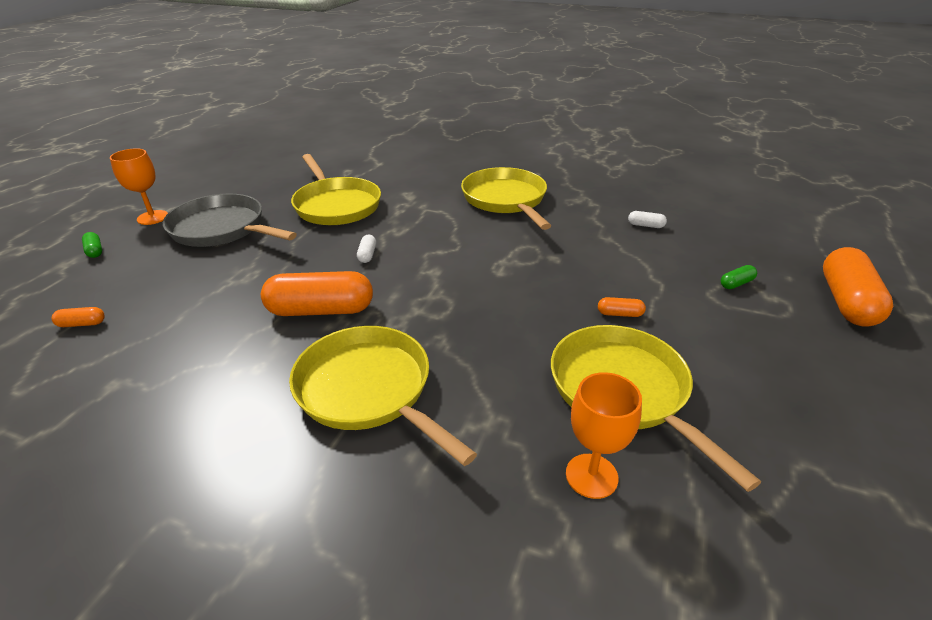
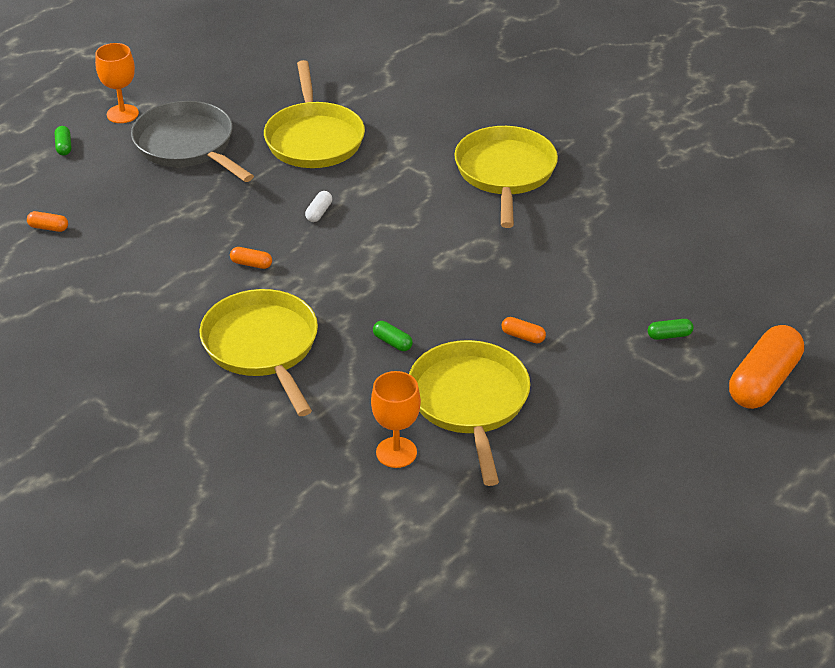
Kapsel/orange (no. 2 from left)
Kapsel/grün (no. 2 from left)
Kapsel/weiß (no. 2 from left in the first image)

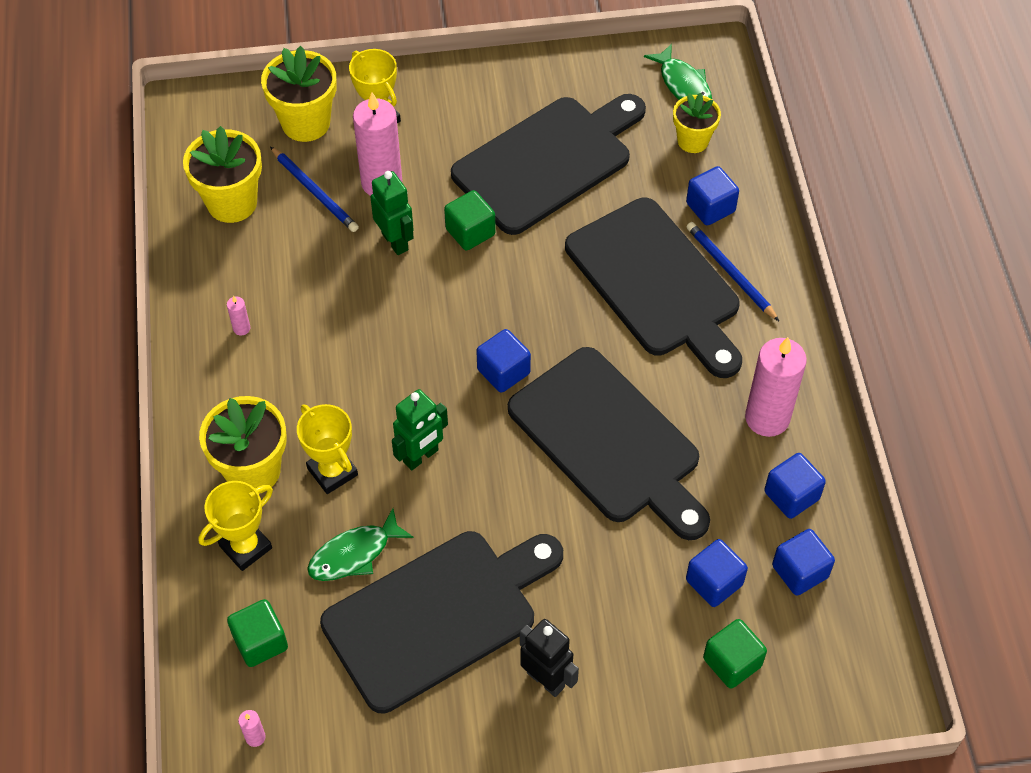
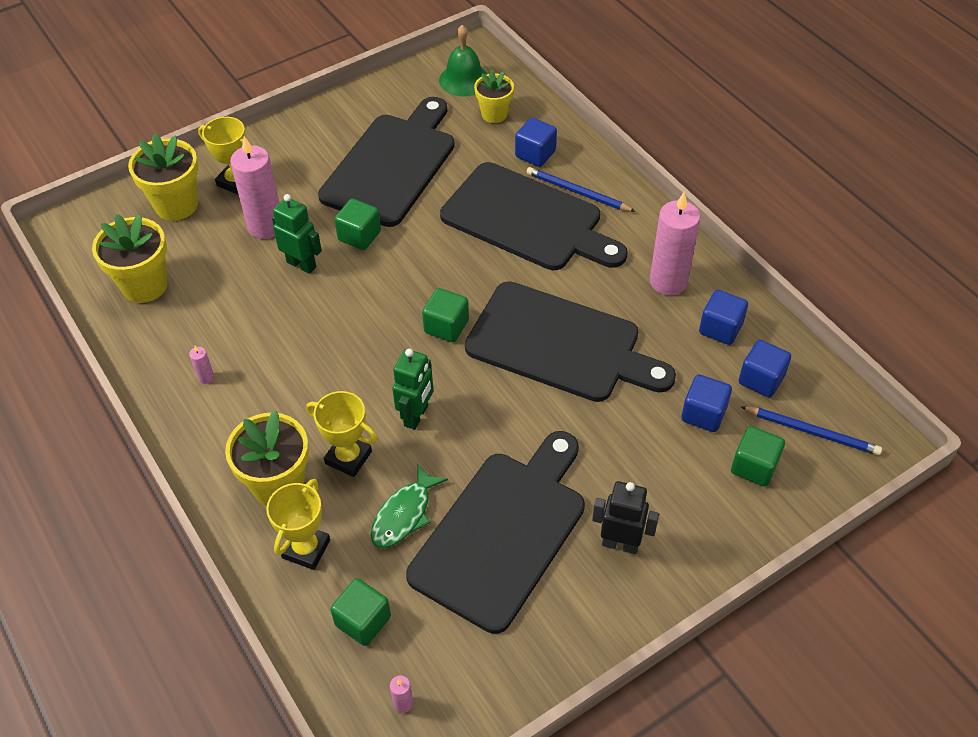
Kubus/grün (no. 3 from left)
Glocke/grün
Bleistift/blau (no. 2 from left)

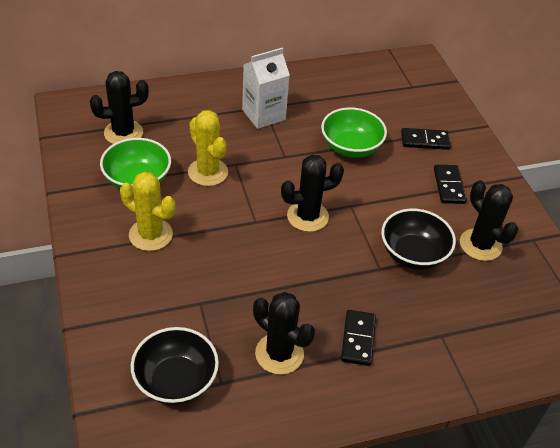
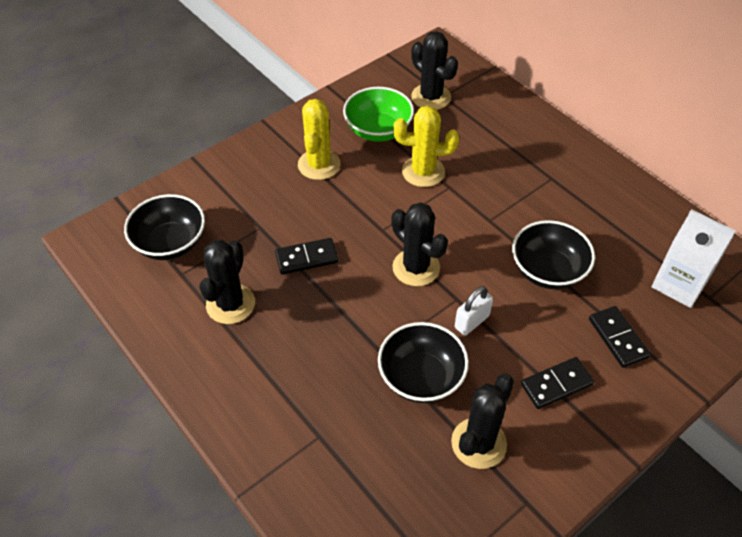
Dominostein/schwarz (no. 1 from left)
Kaktus/gelb (no. 2 from left)
Vorhängeschloss/weiß
Schüssel/schwarz (no. 3 from left)
Getränkekarton/weiß

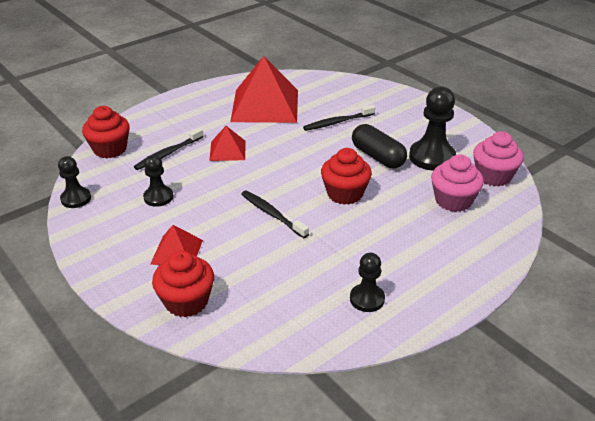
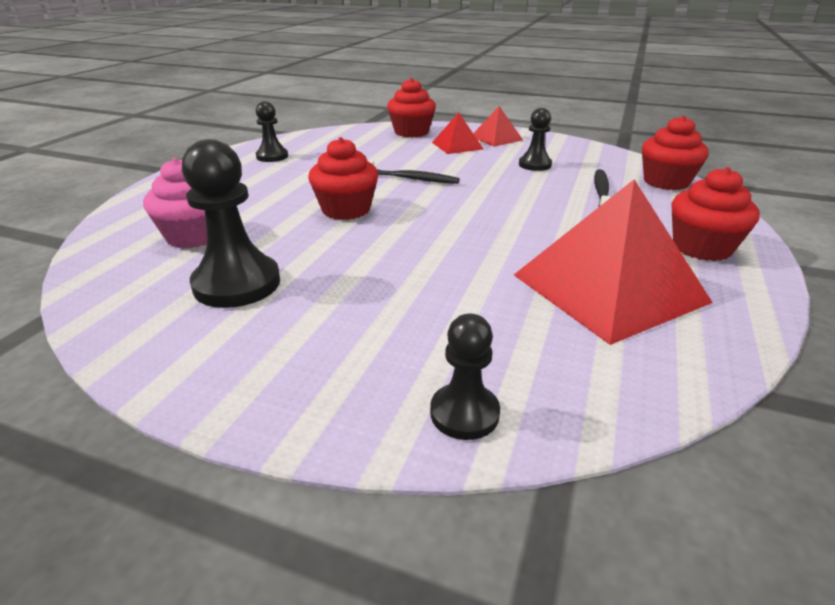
Bauer/schwarz (no. 3 from left)
Pyramide/rot (no. 2 from left)
Muffin/rot (no. 4 from left)
Zahnbürste/schwarz (no. 3 from left in the first image)
Kapsel/schwarz
Muffin/rosa (no. 2 from left in the first image)

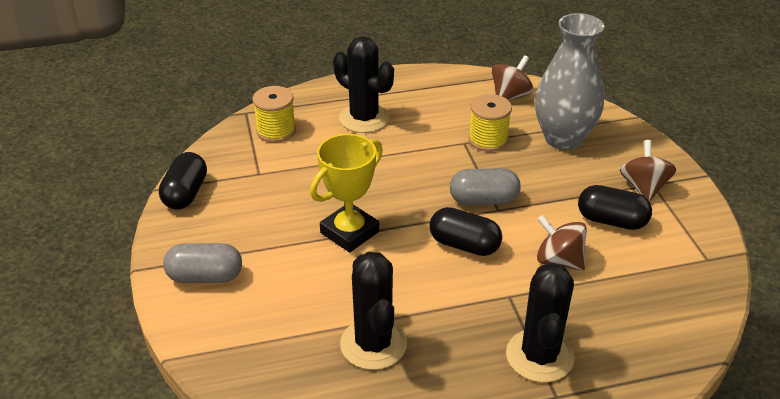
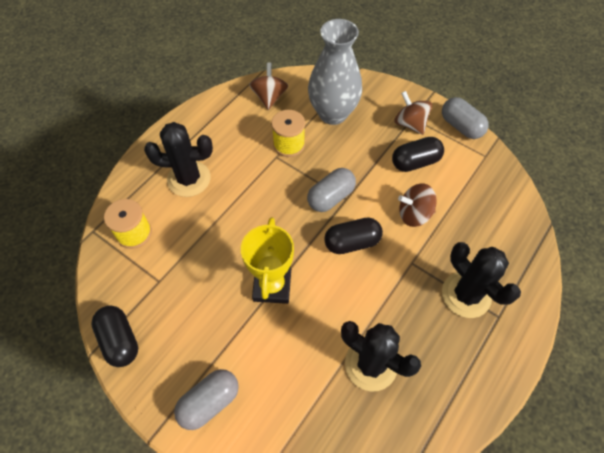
Kapsel/grau (no. 3 from left)

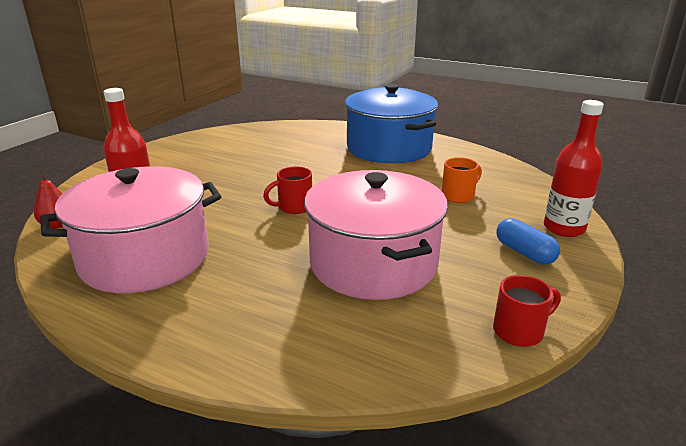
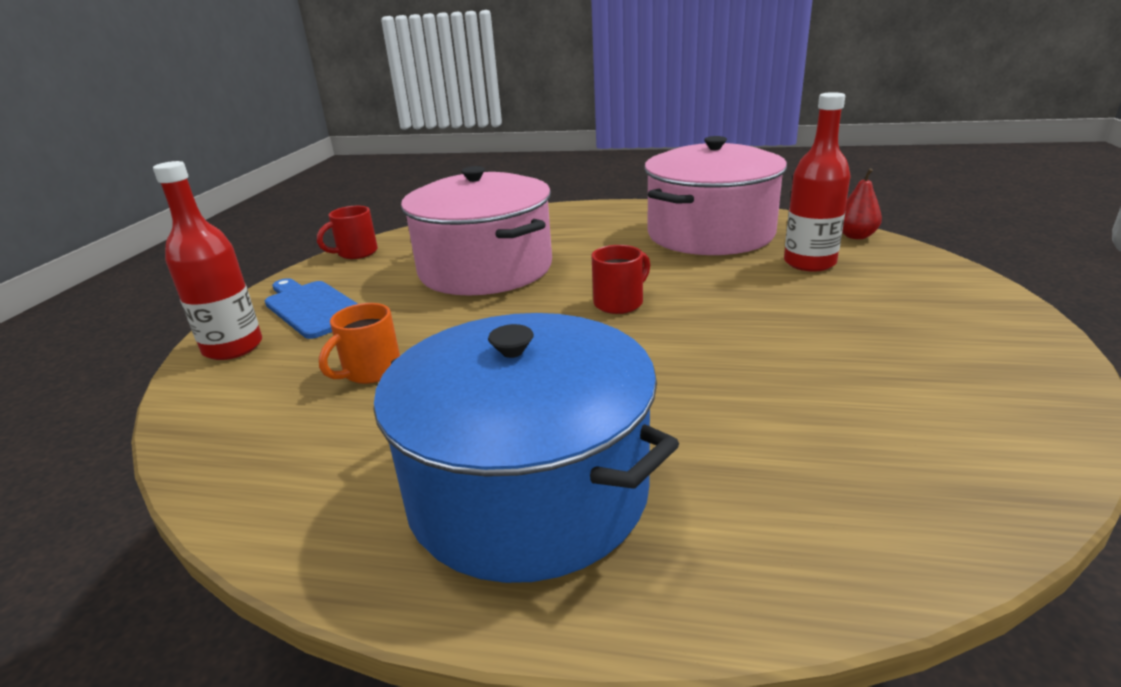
Schneidebrett/blau

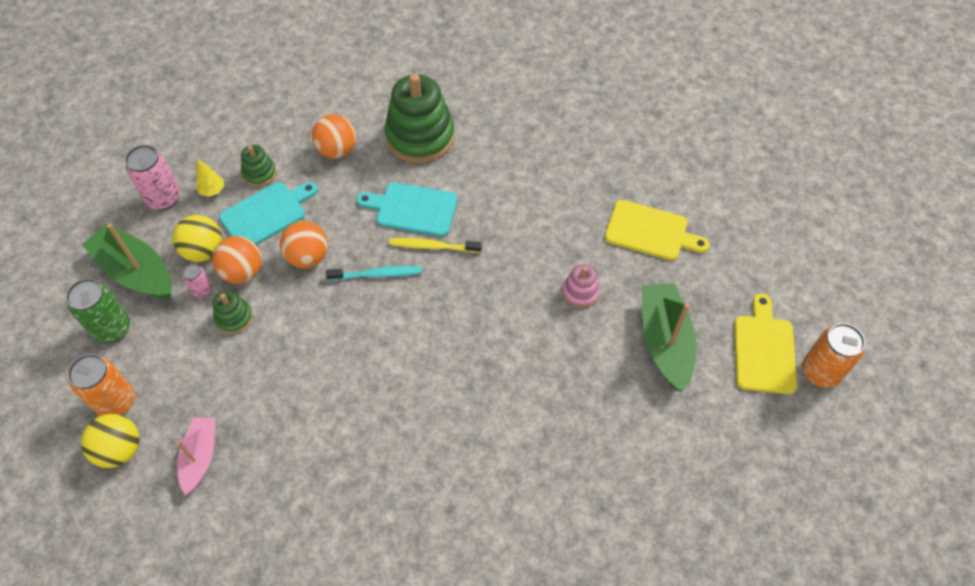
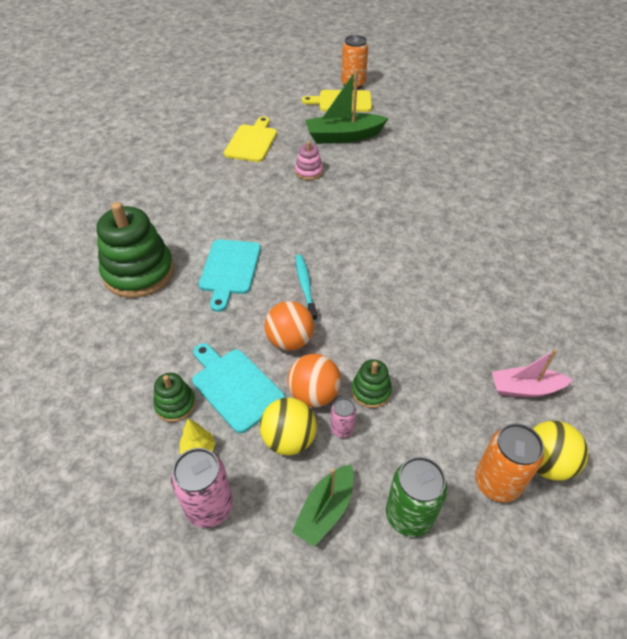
Boot/grün (no. 1 from left)
Ball/orange (no. 3 from left in the first image)
Zahnbürste/gelb

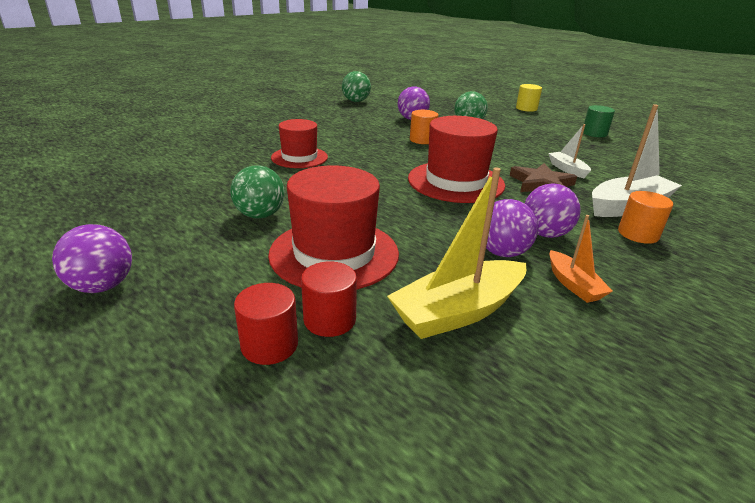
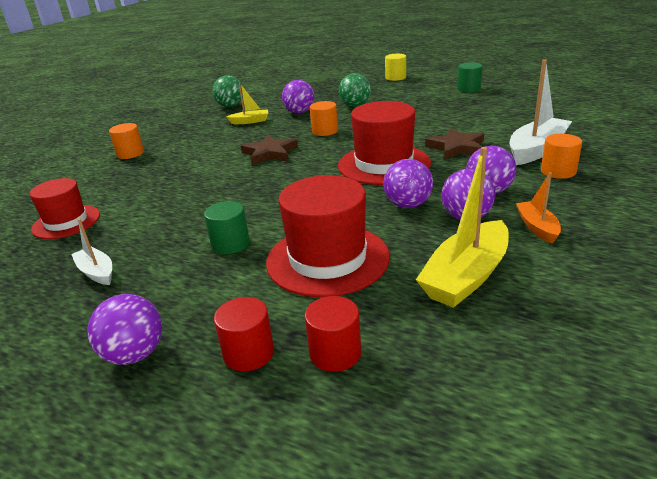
Hut/rot (no. 1 from left)
Boot/weiß (no. 1 from left)
Vollzylinder/orange (no. 1 from left)
Vollzylinder/grün (no. 1 from left)
Vollzylinder/rot (no. 1 from left)
Boot/gelb (no. 1 from left)
Stern/braun (no. 1 from left)
Ball/lila (no. 3 from left)
Boot/orange

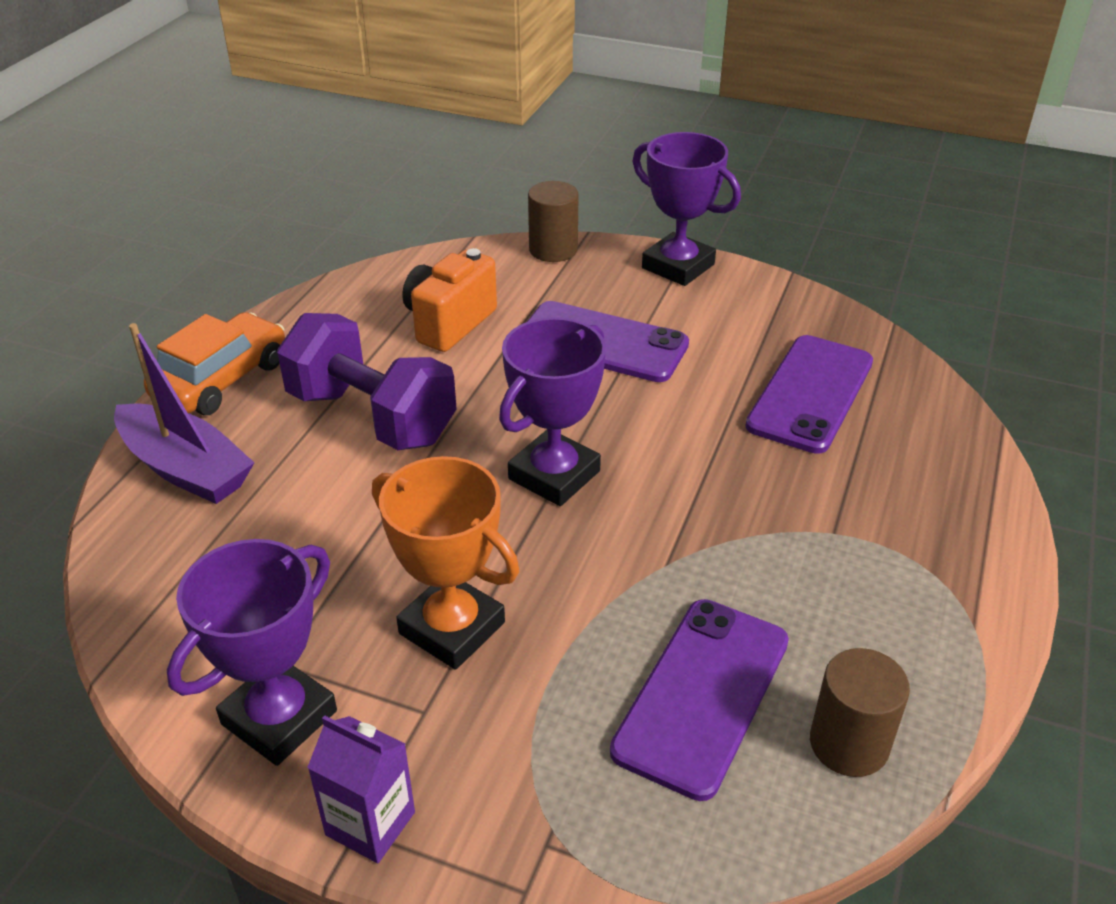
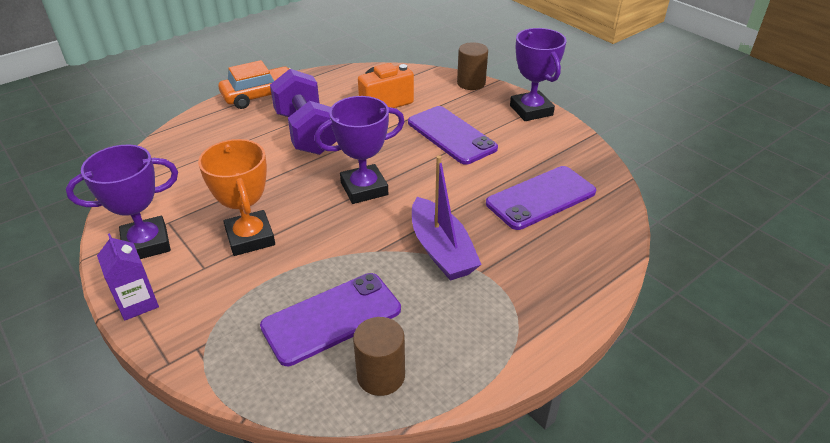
Boot/lila

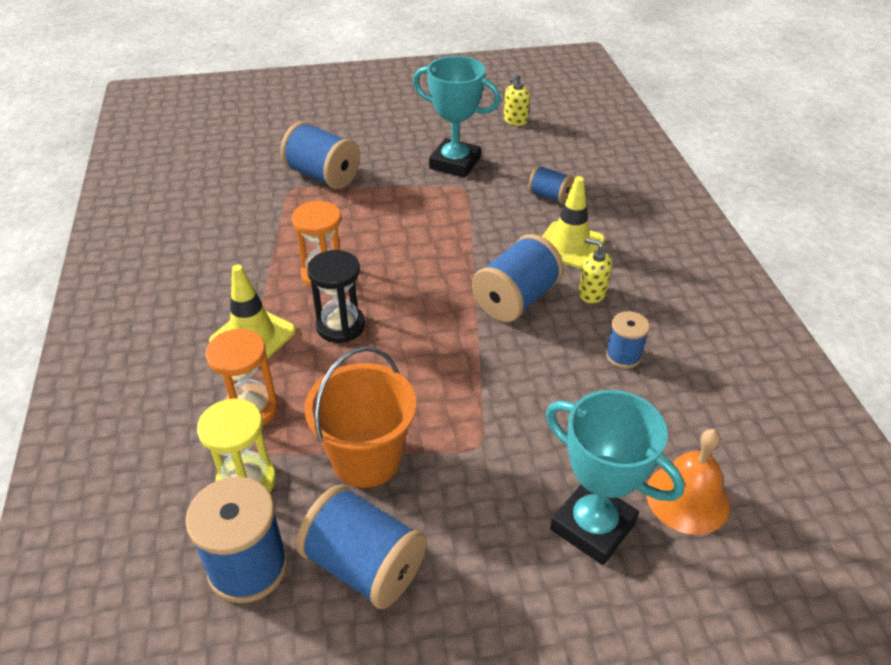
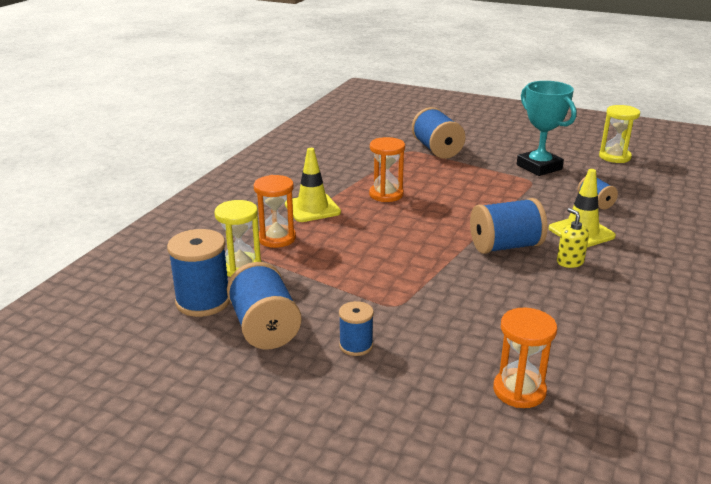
Garnrolle/blau (no. 3 from left)
Sanduhr/orange (no. 3 from left)
Sanduhr/gelb (no. 2 from left)
Eimer/orange
Sanduhr/schwarz
Pokal/türkis (no. 2 from left in the first image)

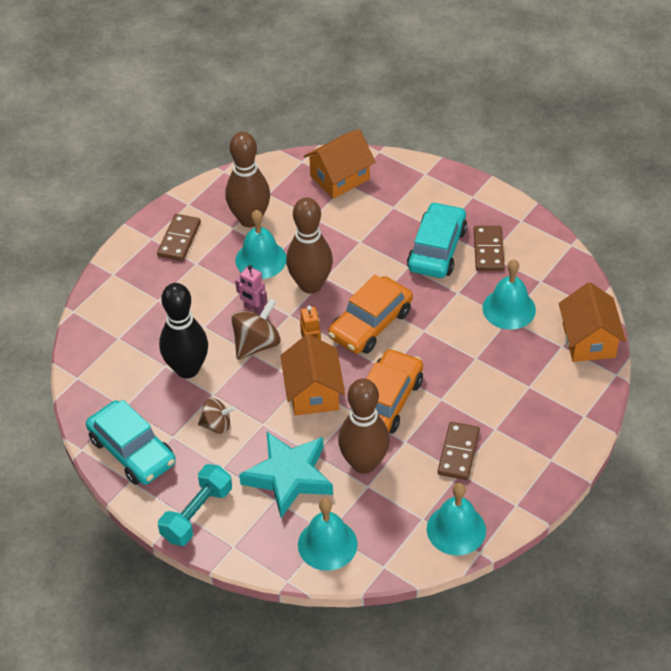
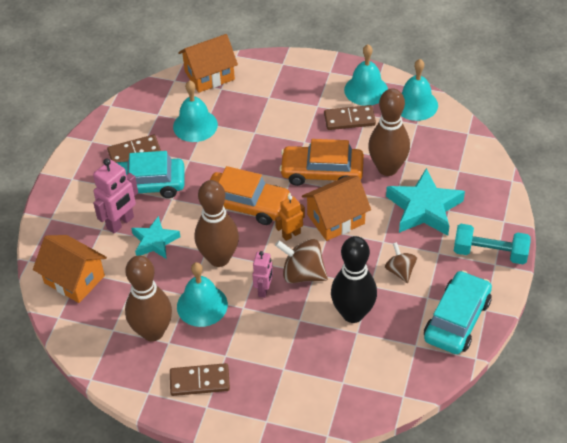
Roboter/rosa (no. 1 from left)
Stern/türkis (no. 1 from left)
Glocke/türkis (no. 3 from left)

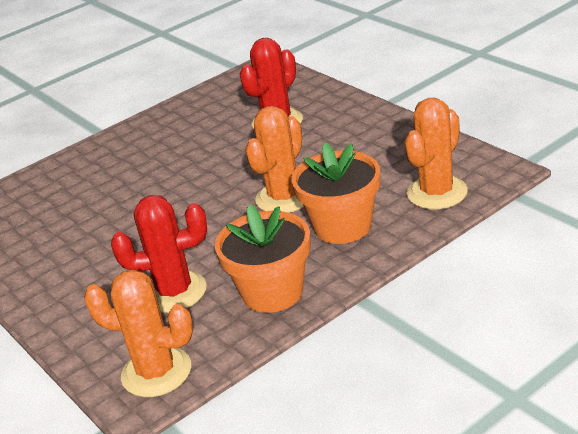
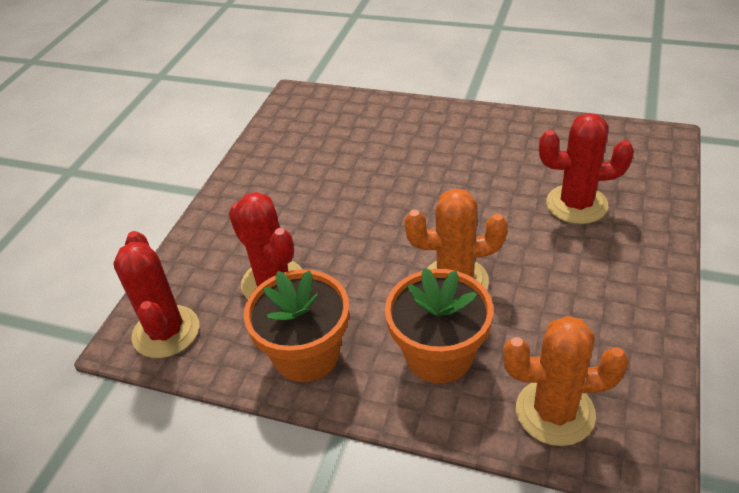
Kaktus/rot (no. 1 from left)

